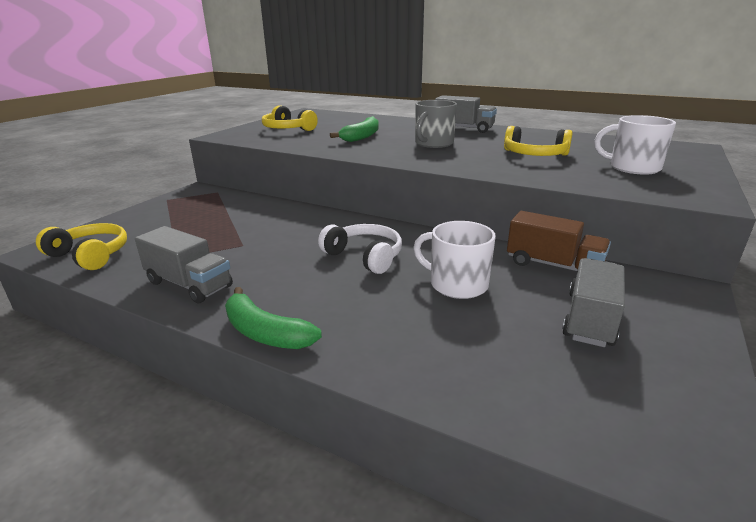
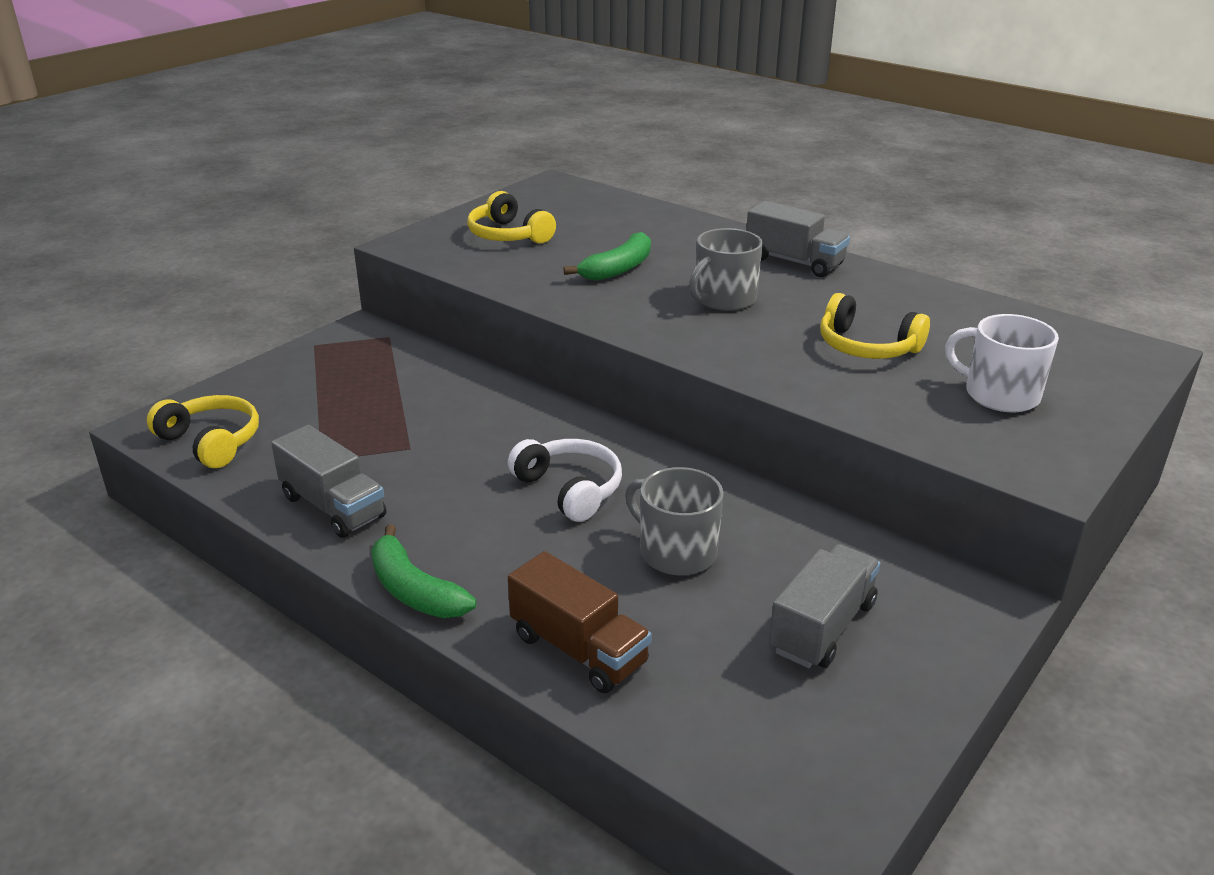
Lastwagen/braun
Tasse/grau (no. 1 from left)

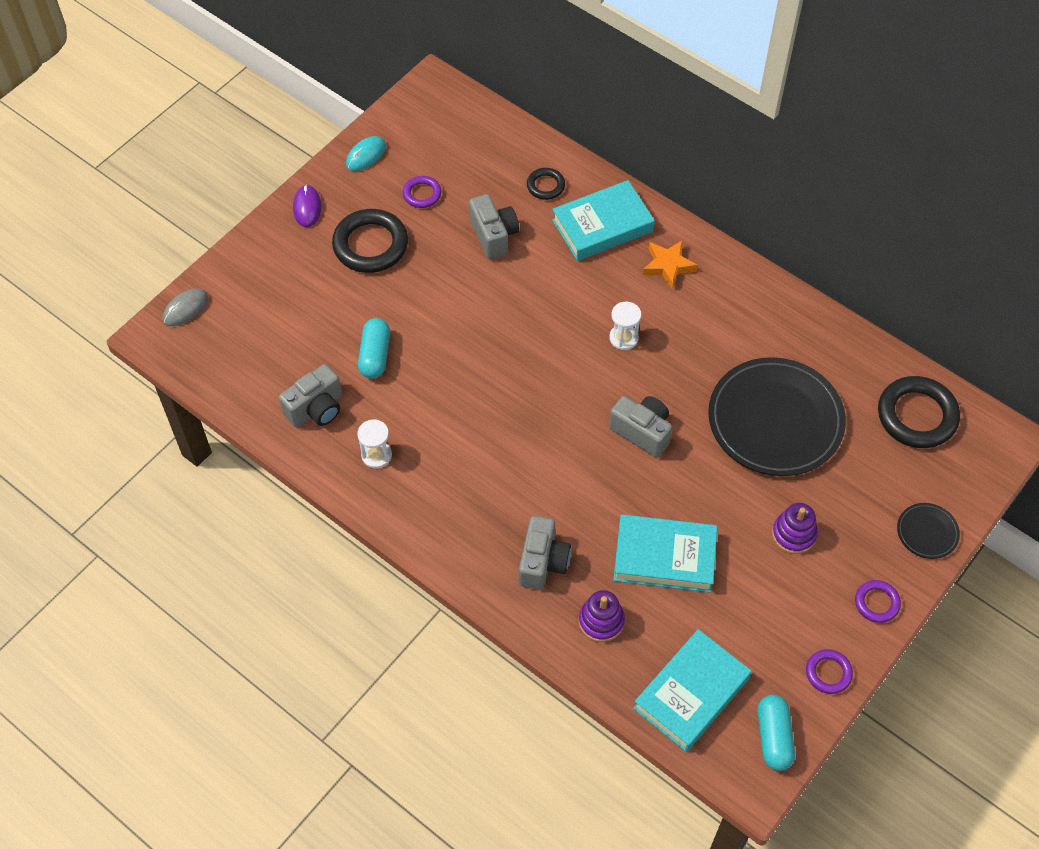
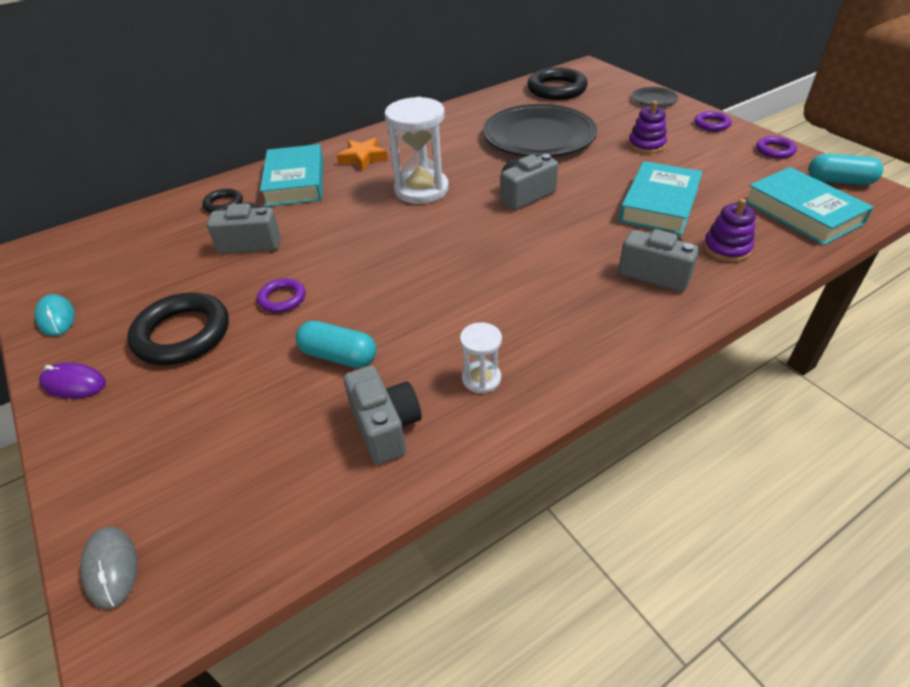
Ring/lila (no. 1 from left)
Sanduhr/weiß (no. 1 from left)

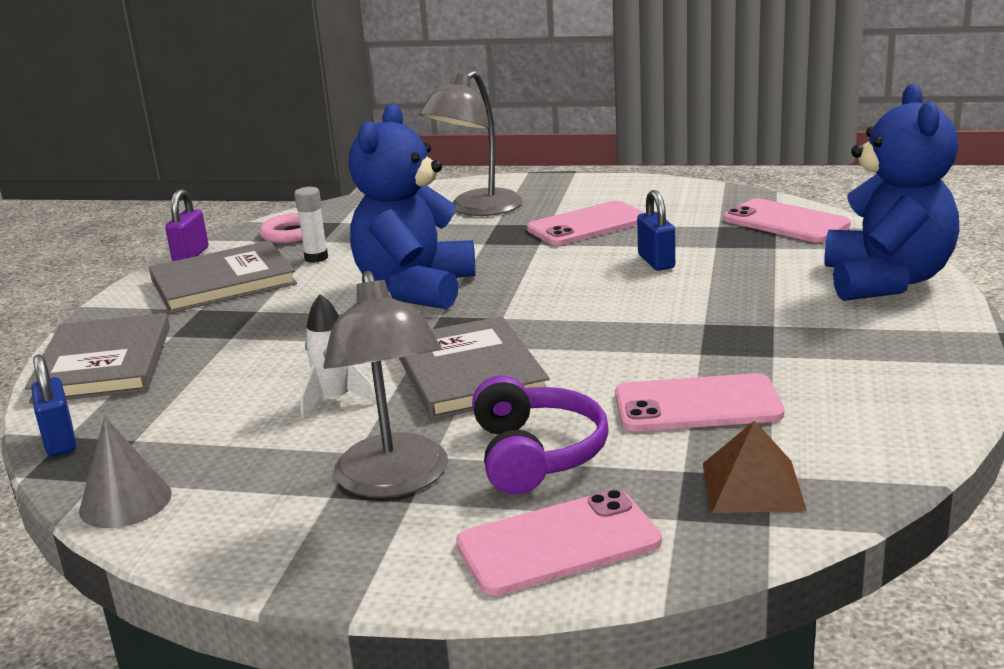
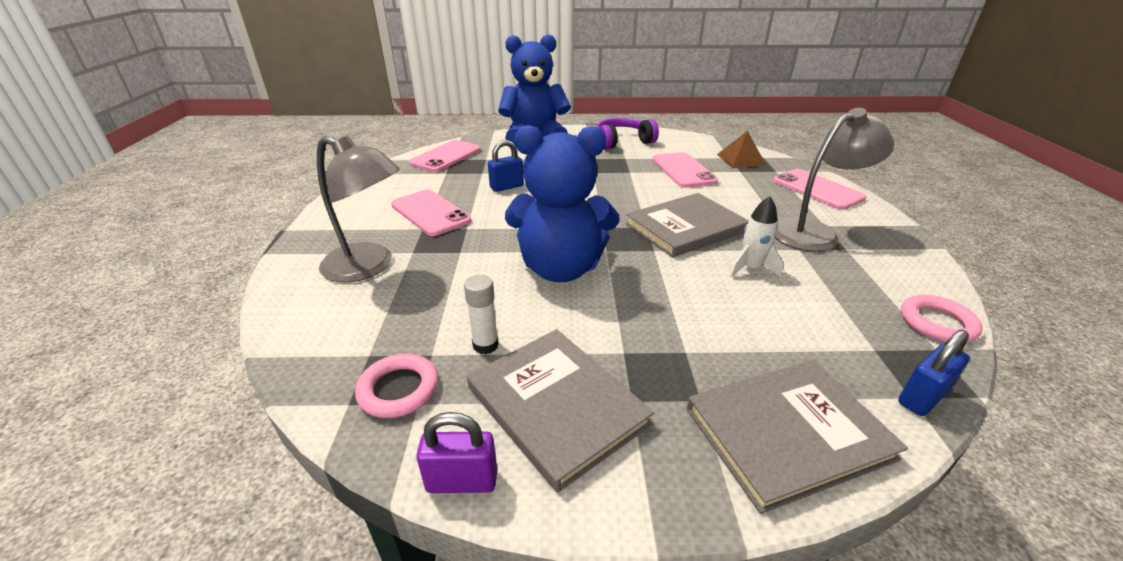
Kopfhörer/lila
Ring/rosa (no. 2 from left)

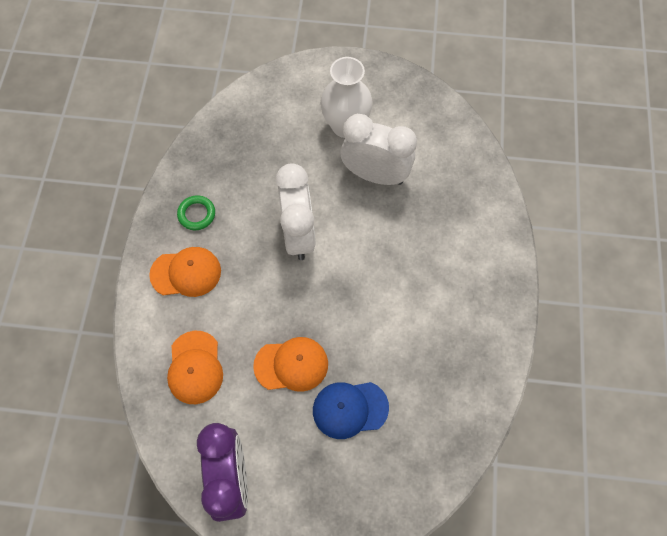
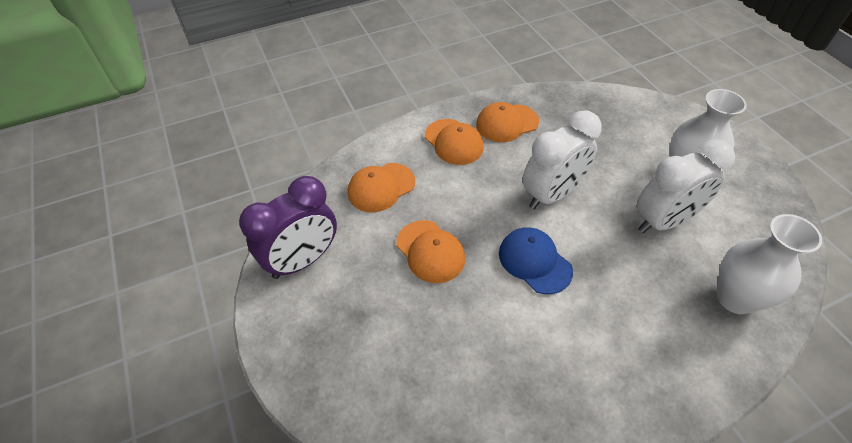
Kappe/orange (no. 4 from left)
Kappe/blau
Wecker/weiß (no. 2 from left)
Vase/weiß (no. 2 from left)

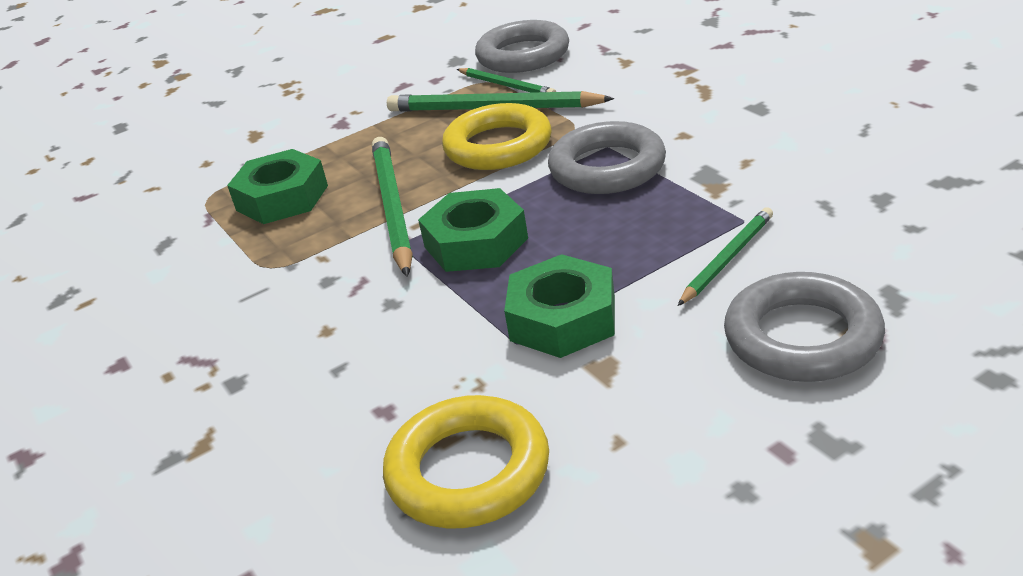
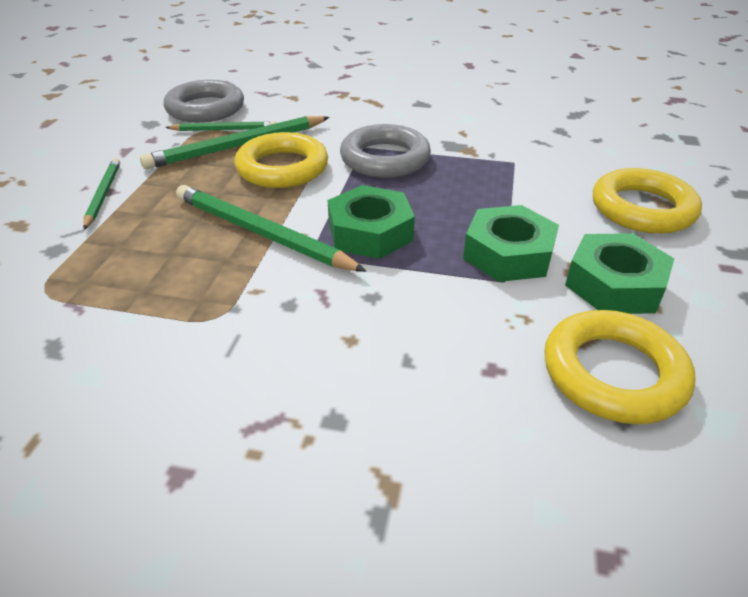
Bleistift/grün (no. 1 from left)
Sechskantmutter/grün (no. 3 from left)
Ring/gelb (no. 3 from left)

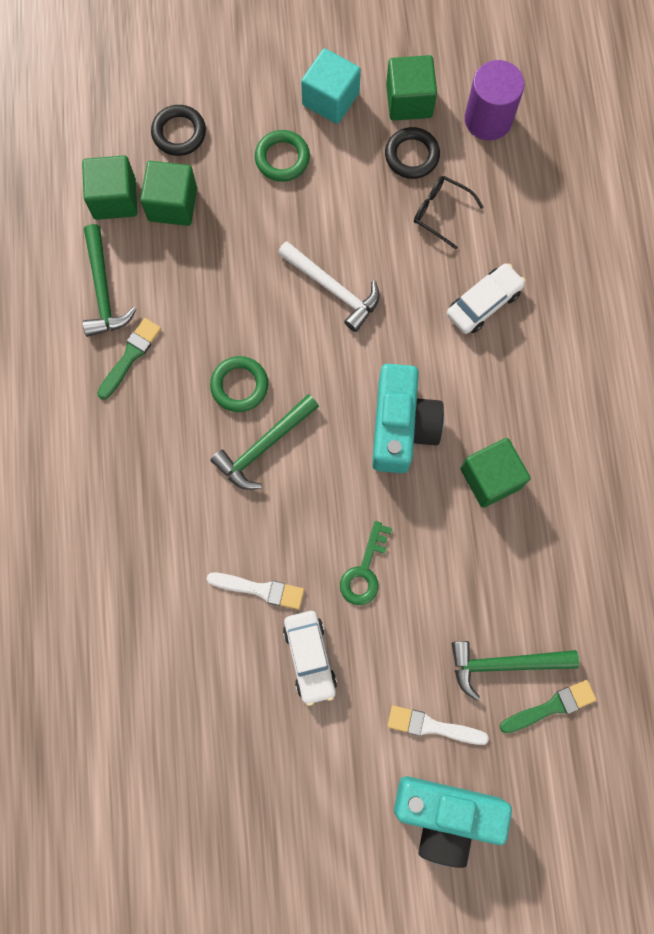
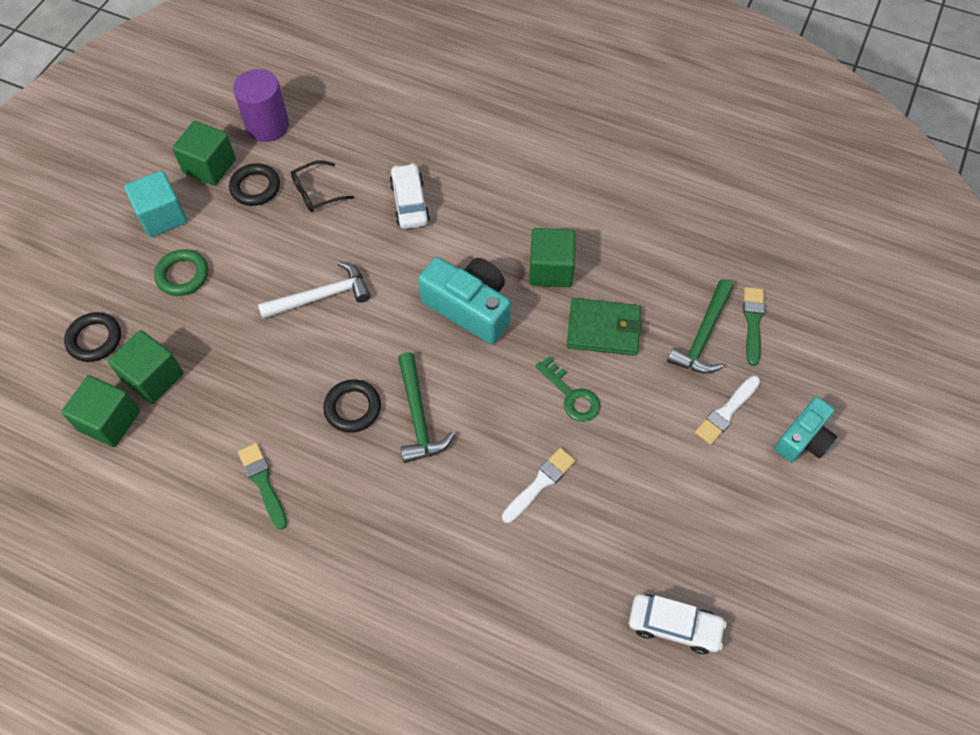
Ring/schwarz (no. 3 from left)
Geldbörse/grün
Auto/weiß (no. 2 from left)
Kamera/türkis (no. 2 from left)
Hammer/grün (no. 1 from left in the first image)

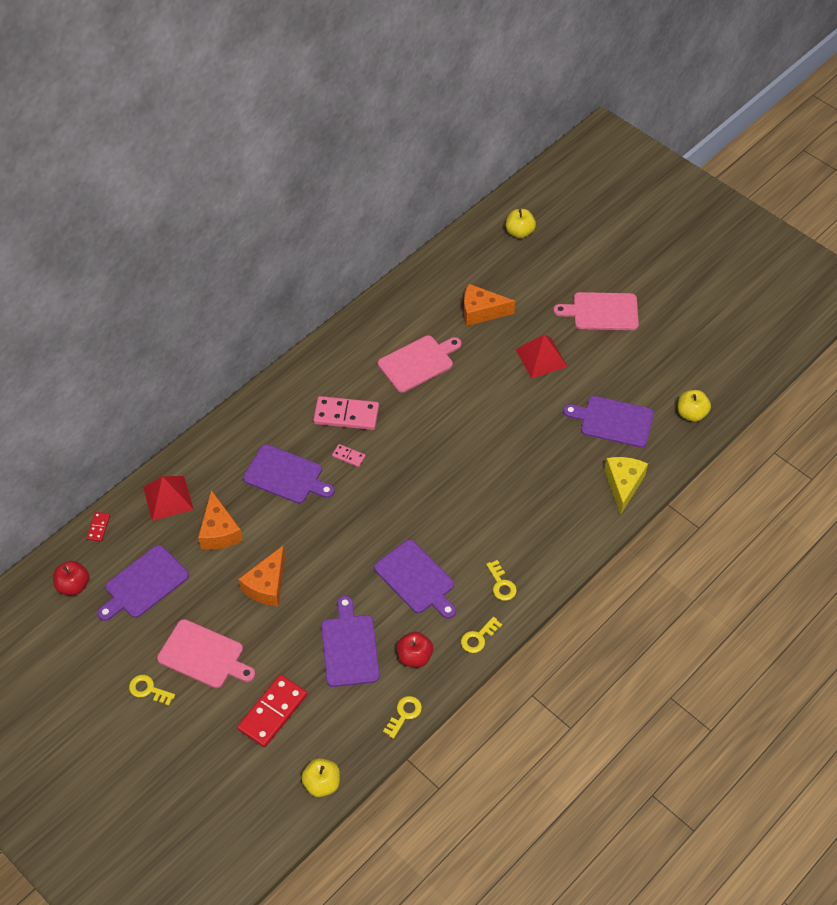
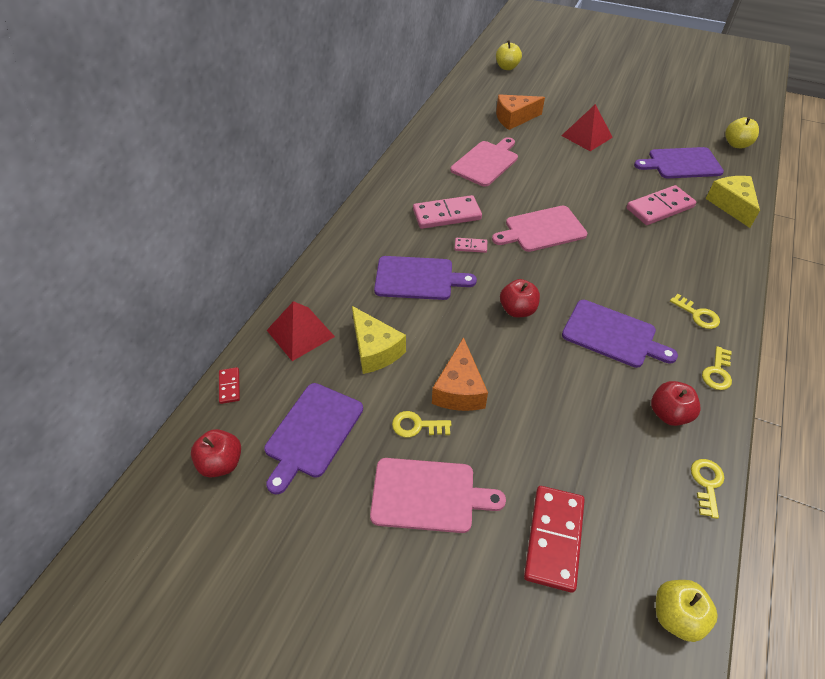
Käse/gelb (no. 1 from left)
Schlüssel/gelb (no. 1 from left)
Schneidebrett/rosa (no. 3 from left)
Apfel/rot (no. 2 from left)
Dominostein/rosa (no. 3 from left)
Schneidebrett/lila (no. 3 from left in the first image)

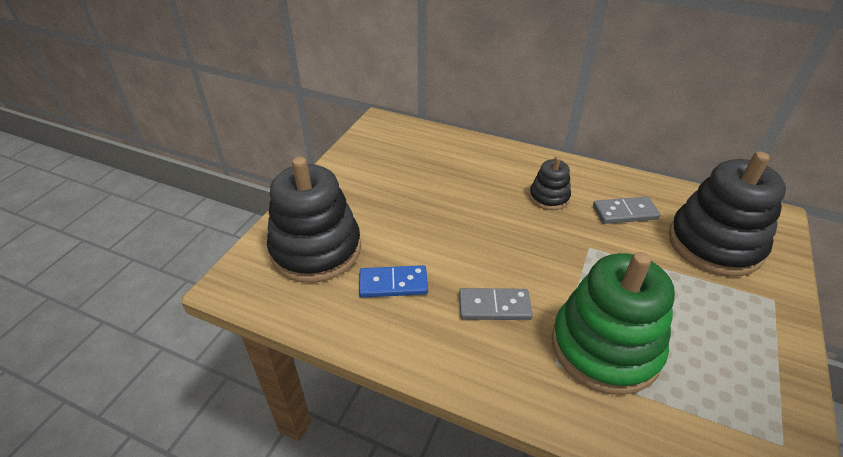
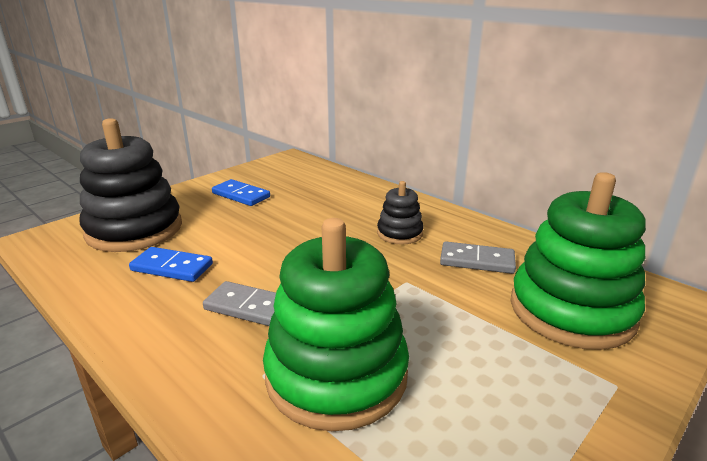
Dominostein/blau (no. 2 from left)
Stapelspielzeug/grün (no. 2 from left)

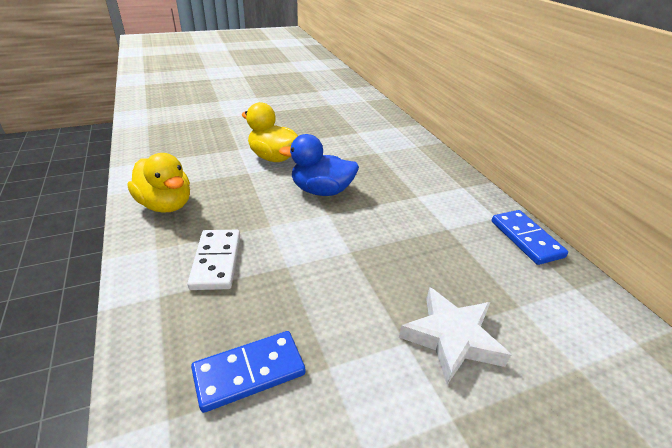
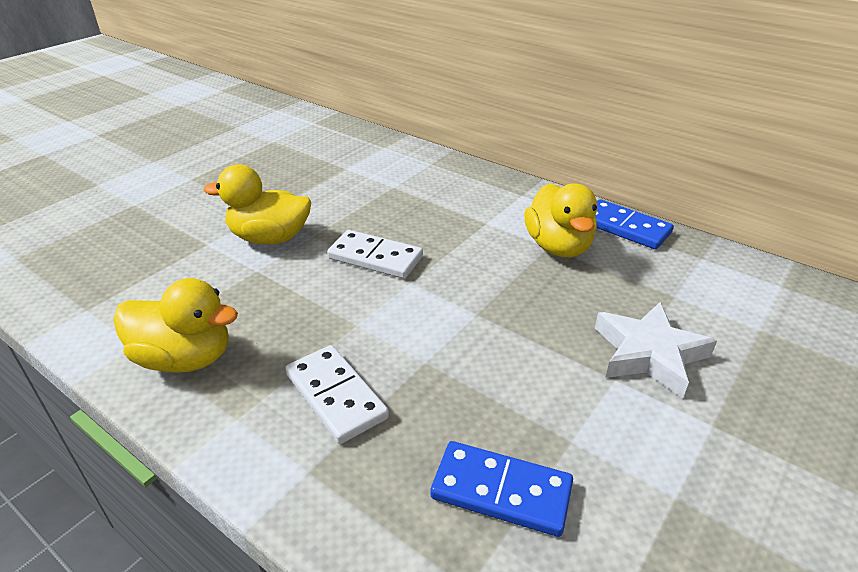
Dominostein/weiß (no. 2 from left)
Dominostein/blau (no. 1 from left)
Ente/gelb (no. 3 from left)

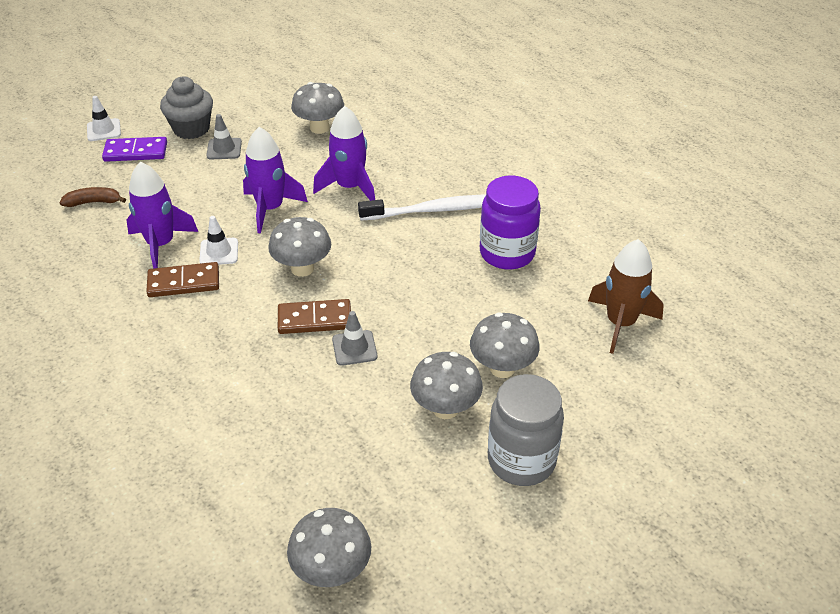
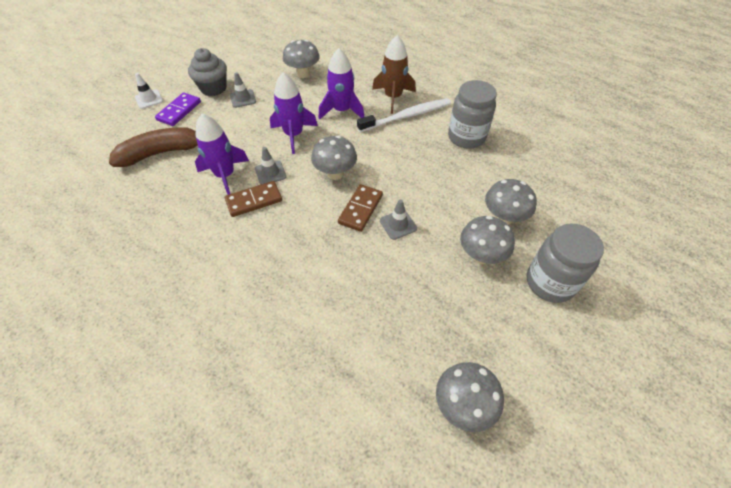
Banane/braun
Dominostein/lila
Leitkegel/grau (no. 2 from left)
Dominostein/braun (no. 2 from left)
Rakete/braun
Einmachglas/grau (no. 1 from left)

